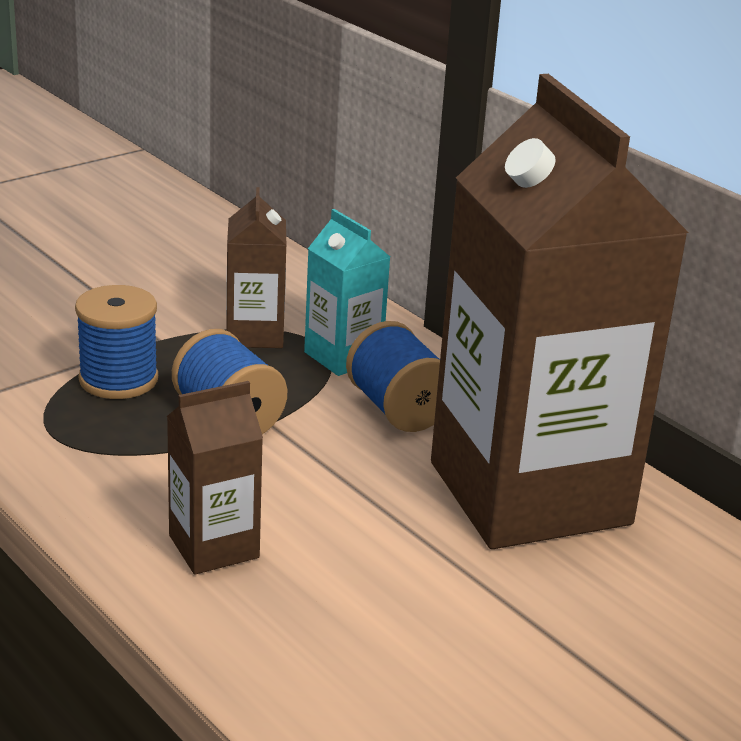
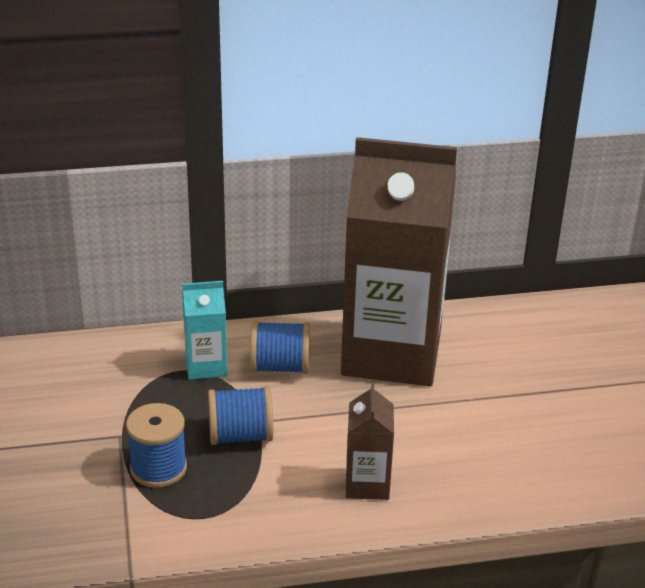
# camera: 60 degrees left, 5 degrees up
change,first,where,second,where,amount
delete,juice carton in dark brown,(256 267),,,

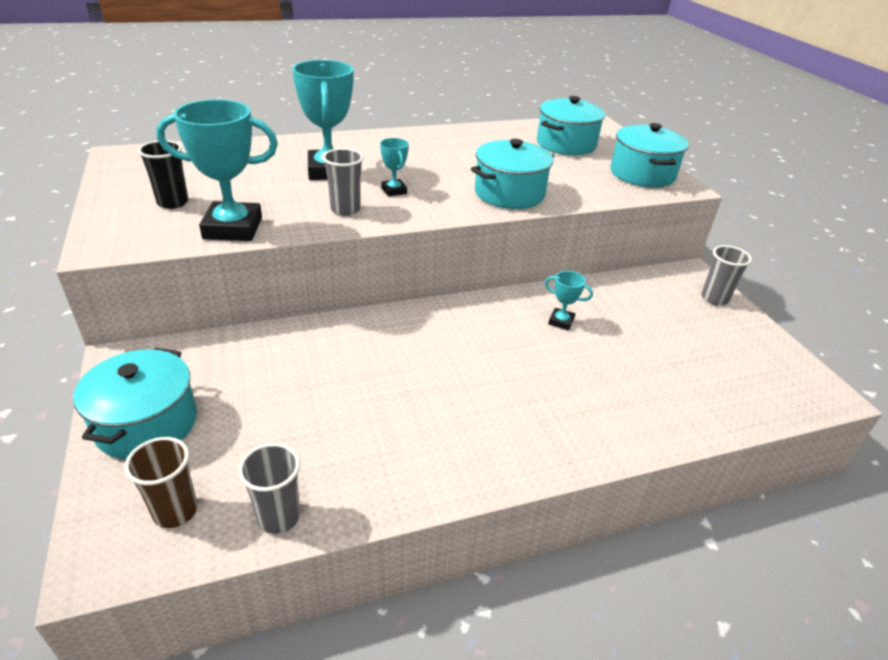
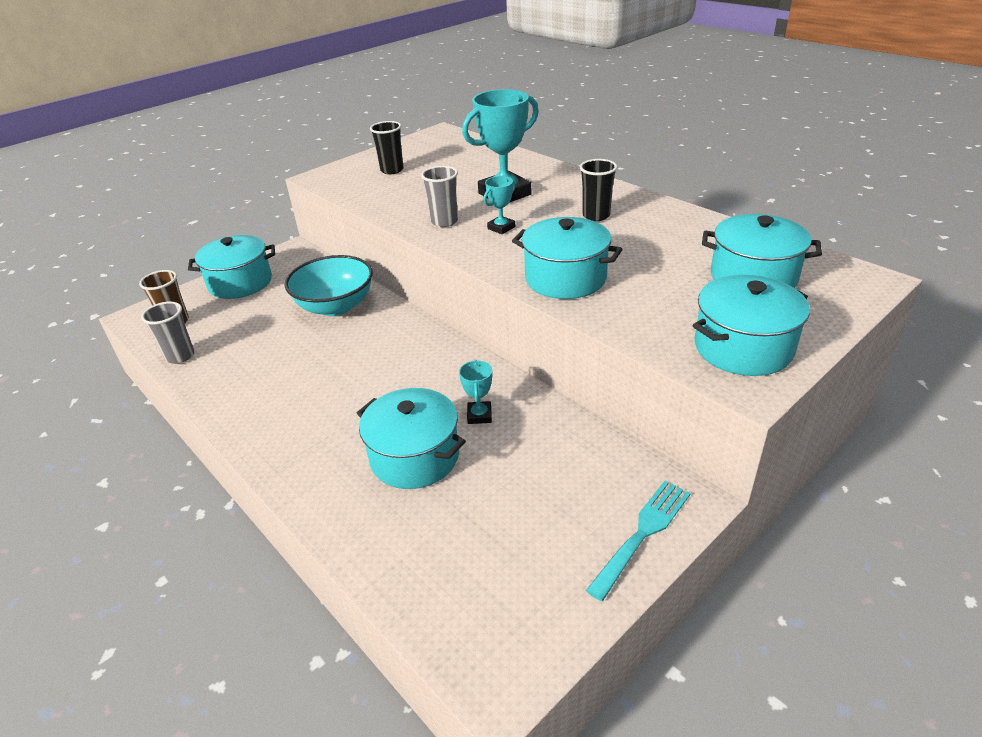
# camera: 70 degrees right, 0 degrees up
change,first,where,second,where,amount
insert,,,serving bowl in teal,(329 285),
insert,,,cooking pot in teal,(411 438),
insert,,,cup in black,(598 190),
replace,cup in grey,(726 275),table fork in teal,(638 541),
delete,trophy in teal,(217 170),,,

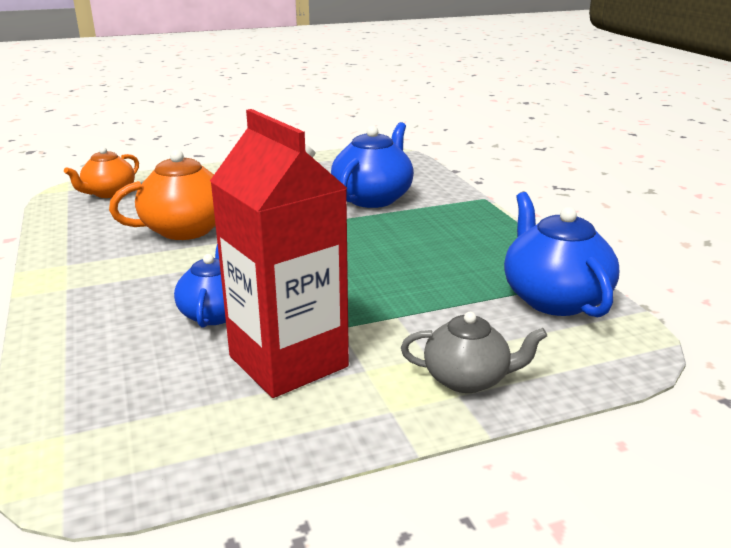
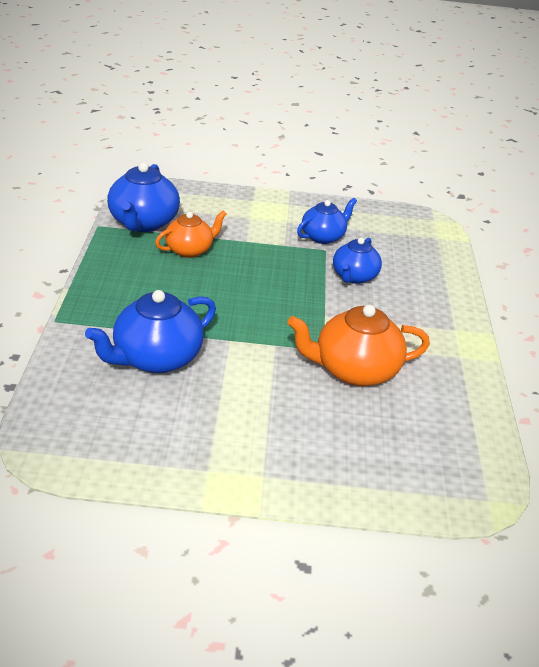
# camera: 160 degrees left, 10 degrees up
change,first,where,second,where,amount
move,teapot in bright orange,(101 172),,(191 234),
replace,juice carton in crimson,(279 253),teapot in royal blue,(327 221),
delete,teapot in grey,(474 352),,,

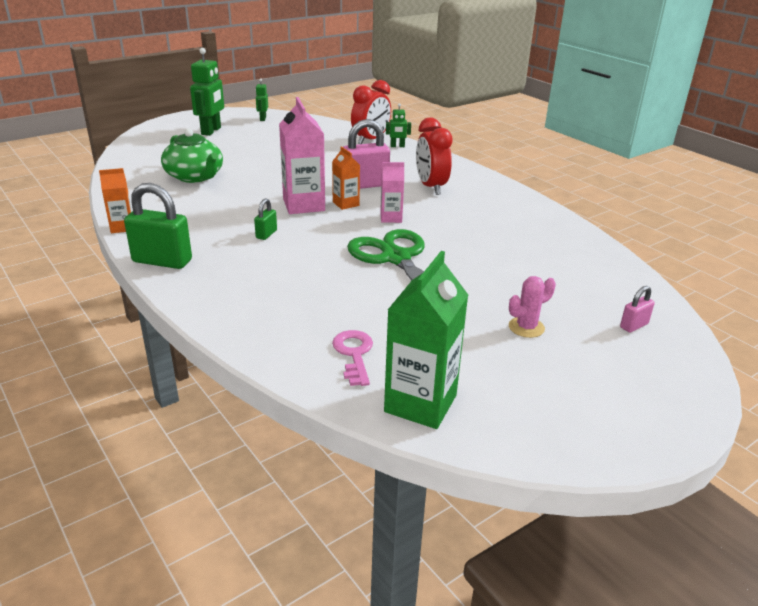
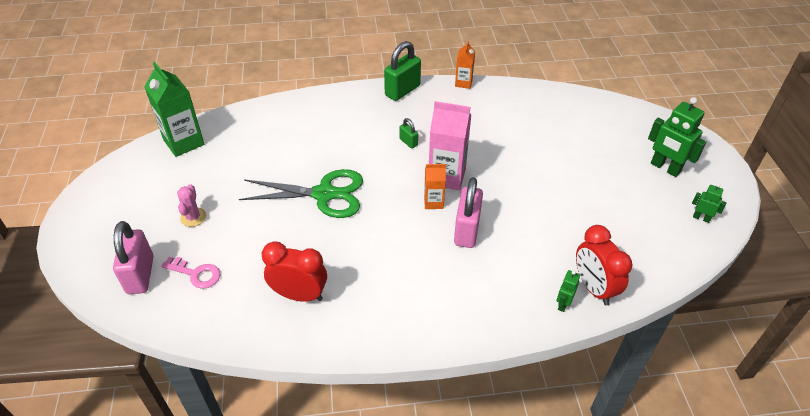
# camera: 120 degrees right, 15 degrees up
change,first,where,second,where,amount
resize,lock in pink,(637 309),,(133 257),x2.03
move,key in pink,(352 358),,(190 272),
move,bedside clock in crimson,(434 156),,(294 272),
delete,teapot in emerald,(192 155),,,
delete,juice carton in pink,(392 192),,,

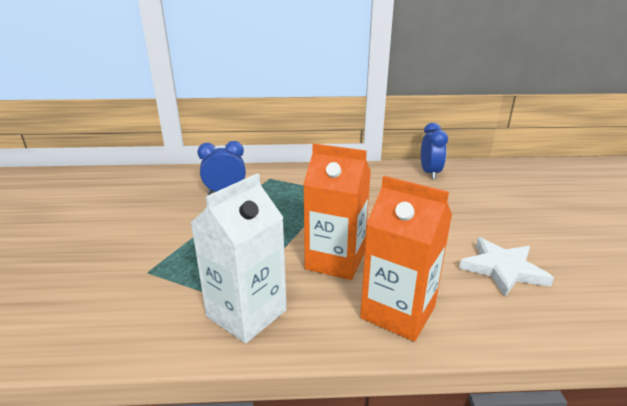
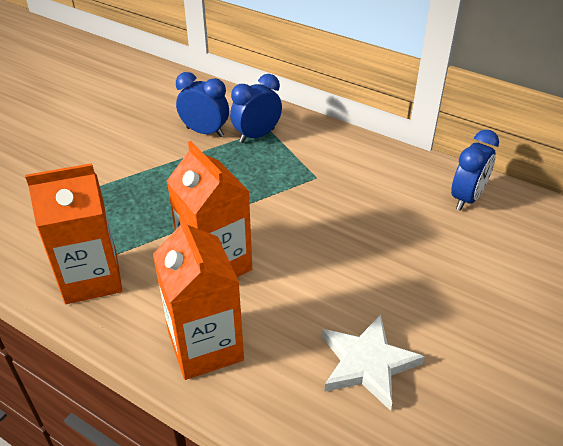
# camera: 35 degrees right, 15 degrees up
change,first,where,second,where,amount
recolor,juice carton in snow-white,(239 258),juice carton in bright orange,(73 233),
insert,,,bedside clock in royal blue,(256 108),

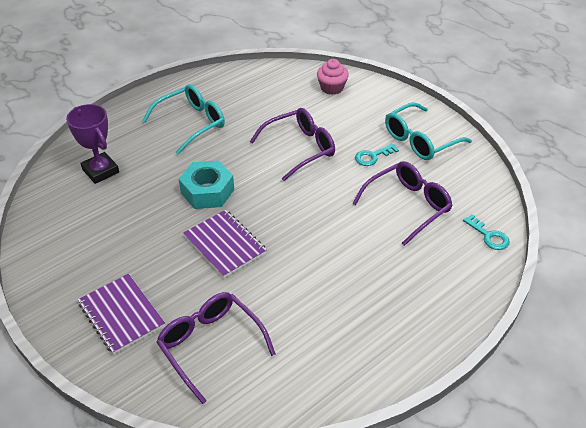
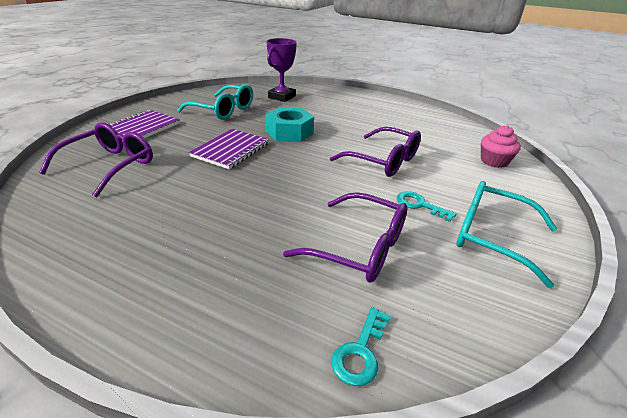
# camera: 65 degrees right, 10 degrees down
change,first,where,second,where,amount
move,eyeglasses in teal,(183 119),,(215 102),

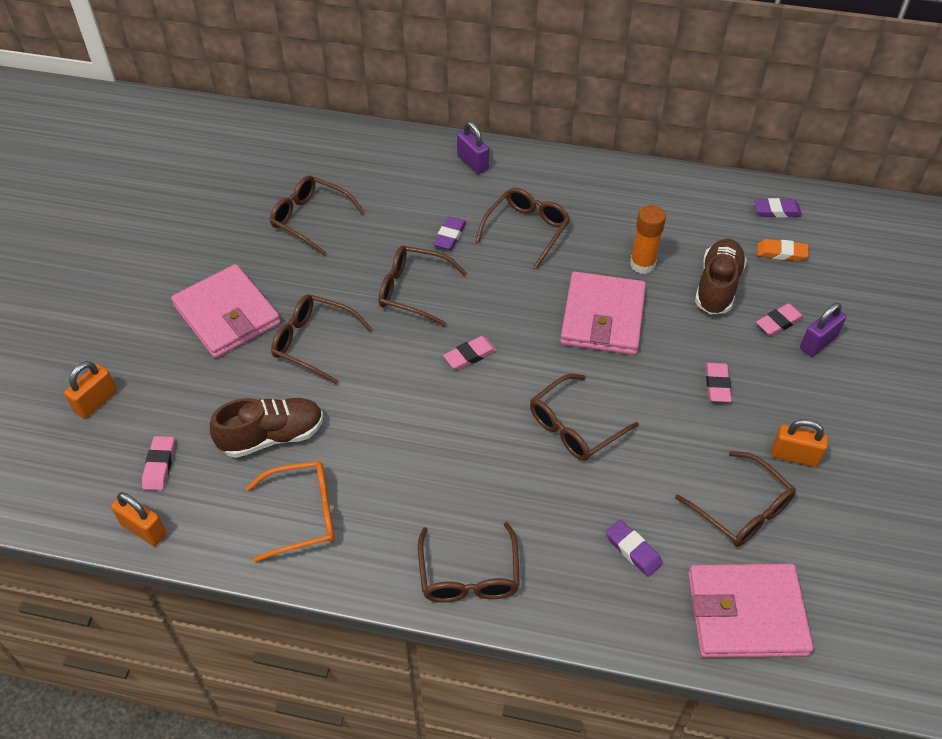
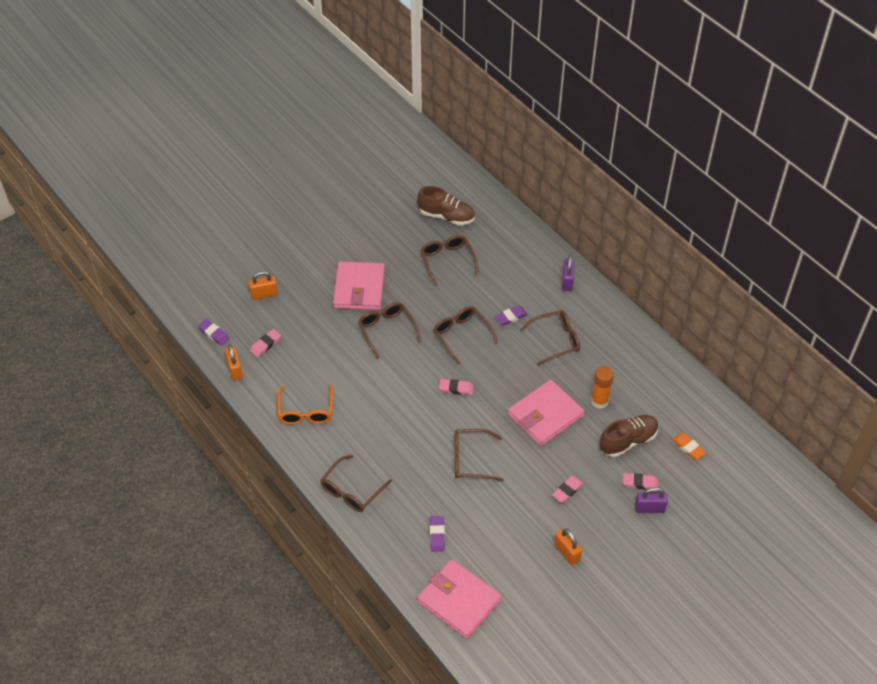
# camera: 40 degrees right, 0 degrees up
change,first,where,second,where,amount
move,eraser in royal purple,(778 208),,(214 332),
rotate,eyeglasses in bright orange,(290 511),,(305 404),60 degrees clockwise
move,lace-up shoe in dark brown,(266 428),,(446 206),
delete,eyeglasses in dark brown,(735 499),,,

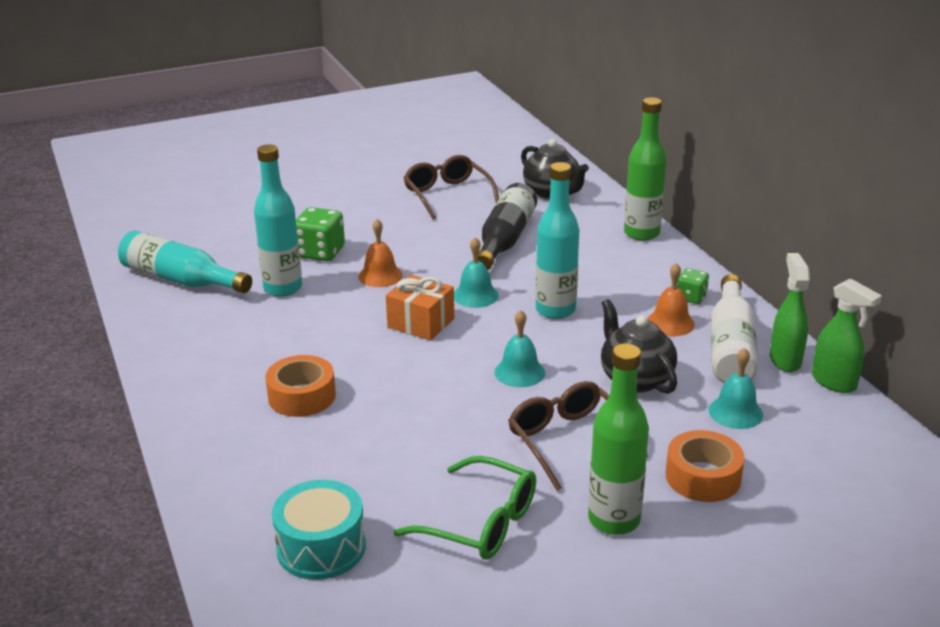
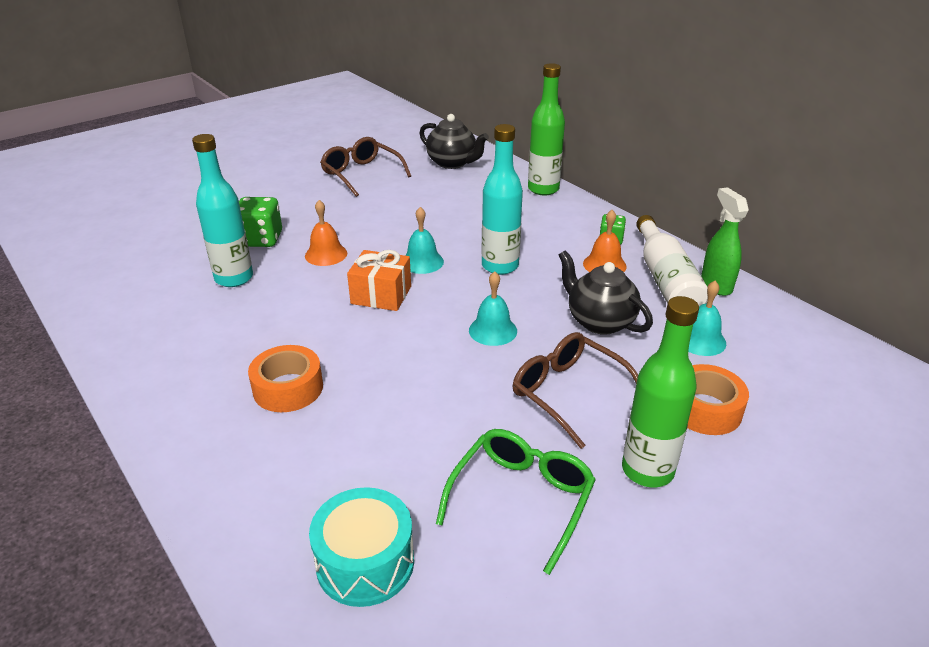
# camera: 15 degrees left, 5 degrees up
change,first,where,second,where,amount
rotate,eyeglasses in emerald,(465 507),,(516 502),75 degrees counterclockwise
delete,bottle in teal,(185 261),,,
delete,bottle in black,(507 226),,,
delete,sprayer in emerald,(847 335),,,

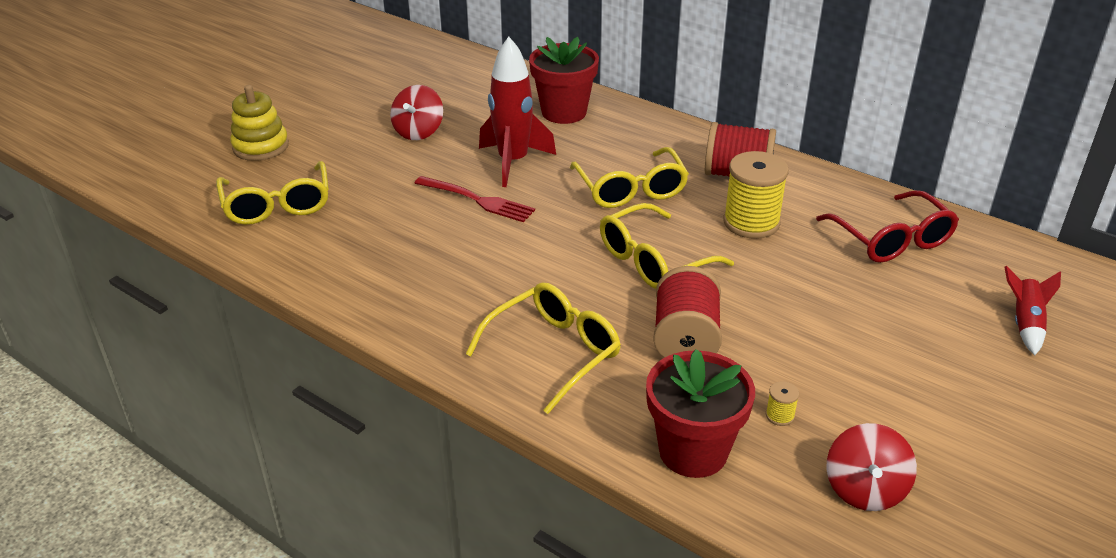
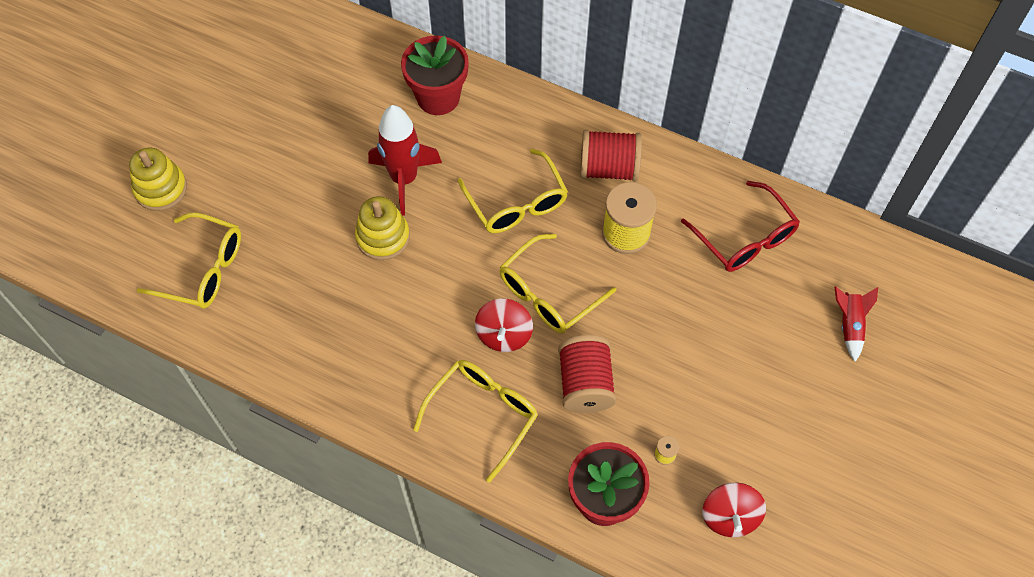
# camera: 10 degrees left, 25 degrees up
change,first,where,second,where,amount
rotate,eyeglasses in yellow,(272 193),,(189 261),45 degrees counterclockwise
replace,table fork in crimson,(475 199),stacking toy in yellow,(382 228),
move,toy top in crimson,(416 112),,(504 325),

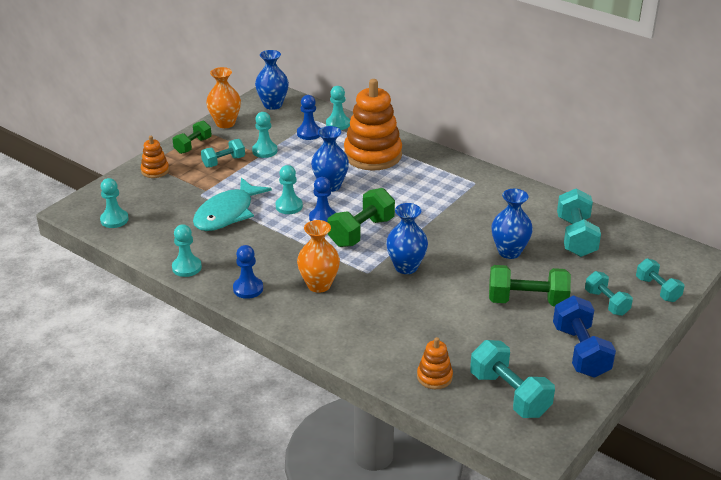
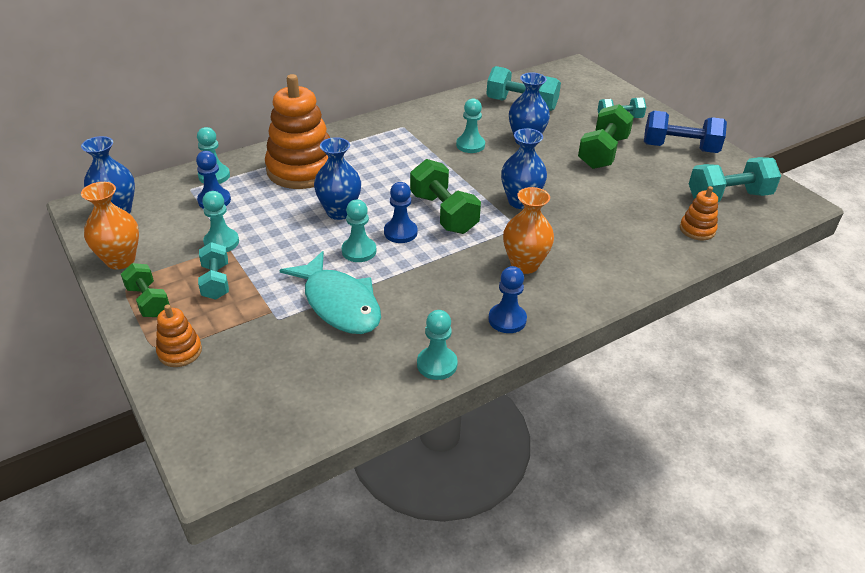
# camera: 70 degrees left, 5 degrees up
change,first,where,second,where,amount
move,game pawn in teal,(114 203),,(470 126),
delete,hand weight in teal,(660 280),,,

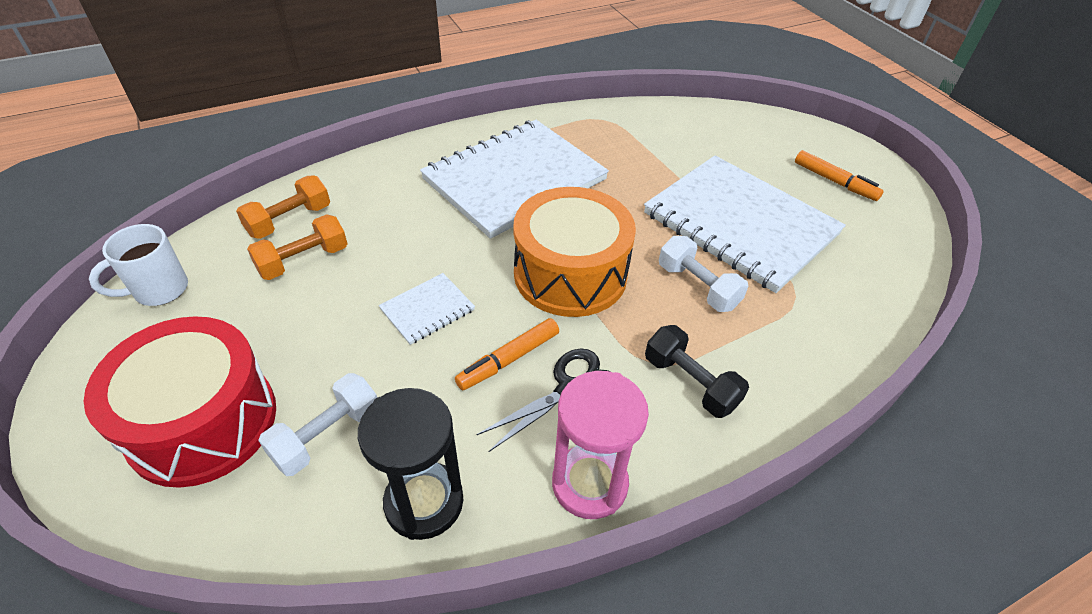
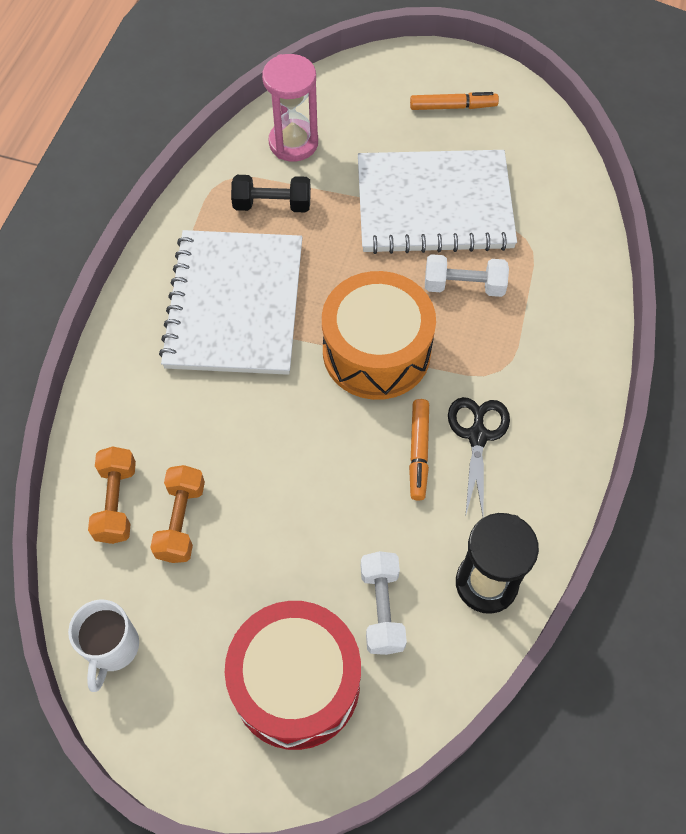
# camera: 45 degrees left, 15 degrees up
change,first,where,second,where,amount
move,hand weight in black,(697 371),,(271 194),
move,hourglass in pink,(600 445),,(290 108),
delete,notebook in snow-white,(427 309),,,

